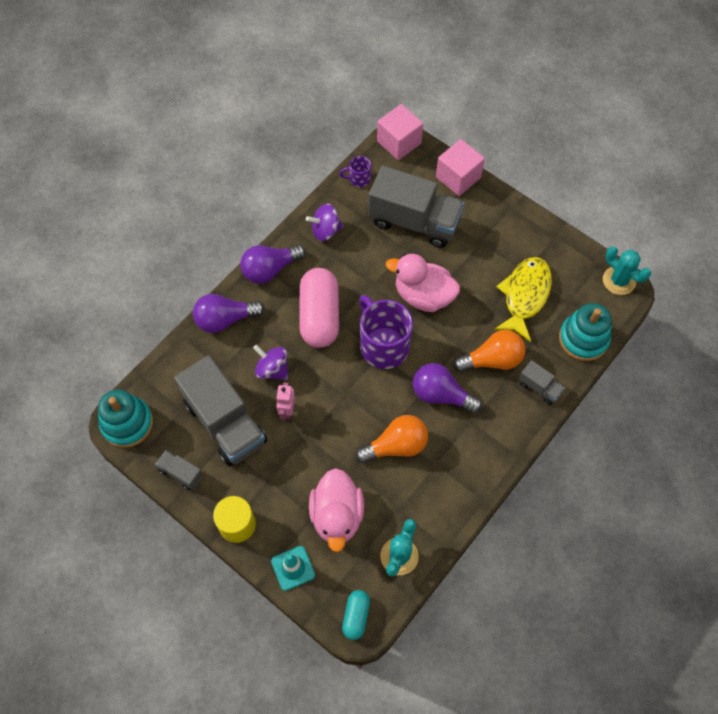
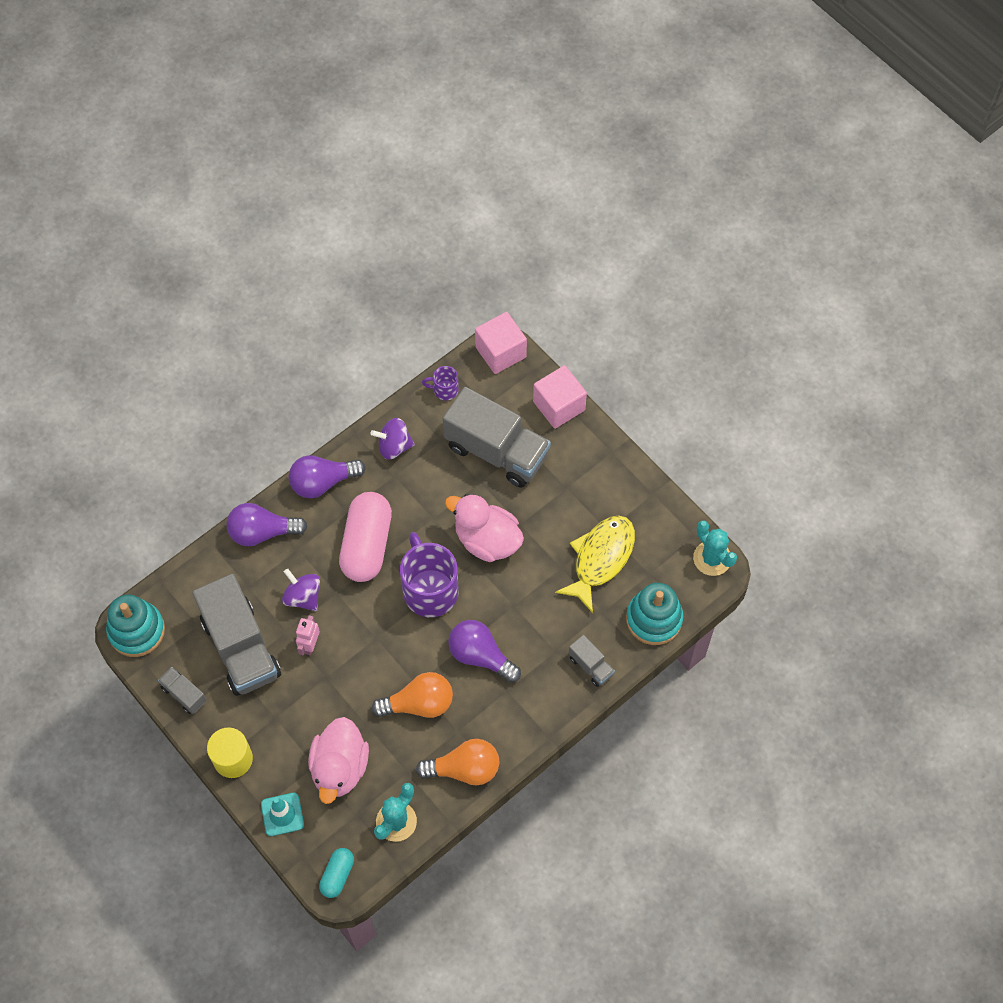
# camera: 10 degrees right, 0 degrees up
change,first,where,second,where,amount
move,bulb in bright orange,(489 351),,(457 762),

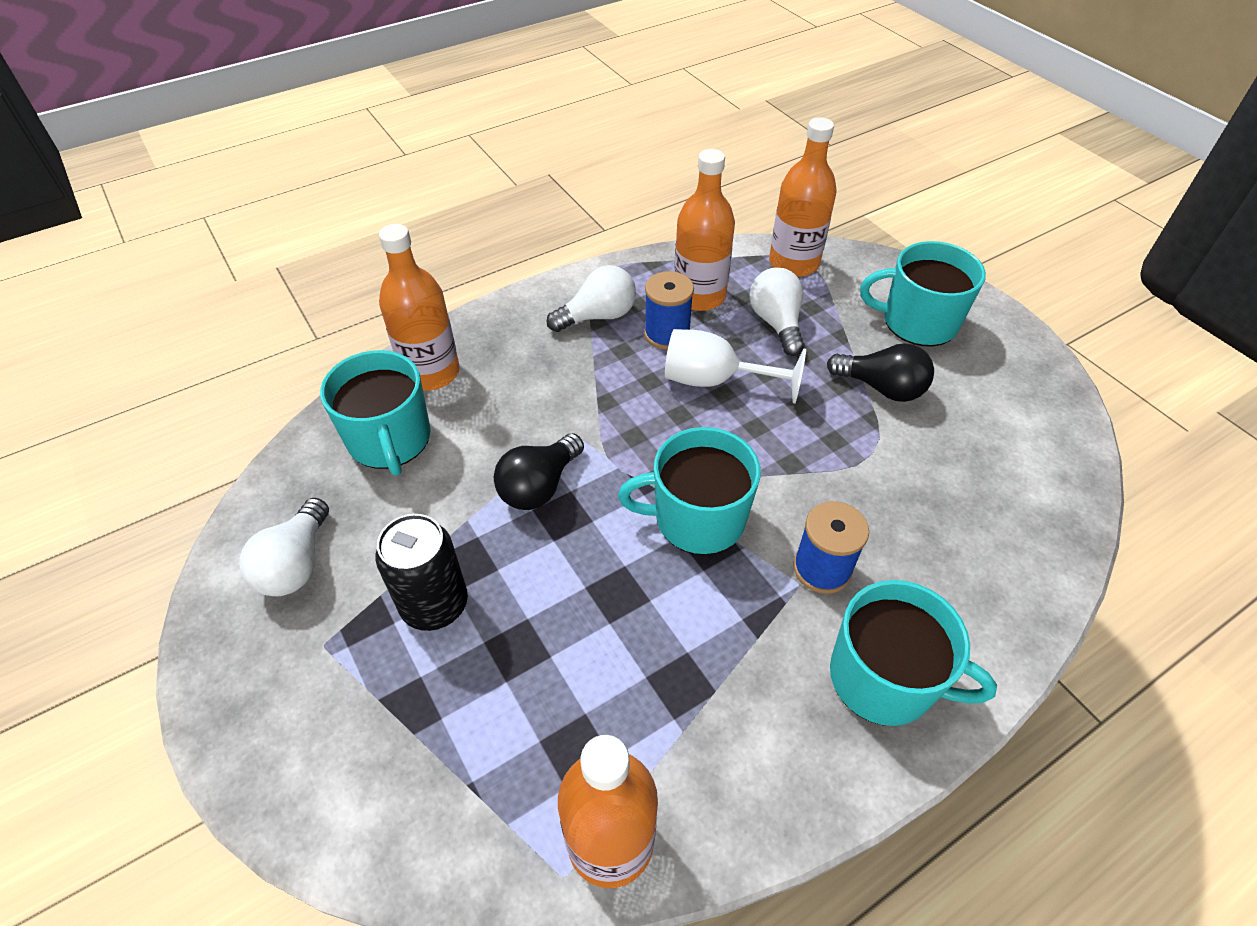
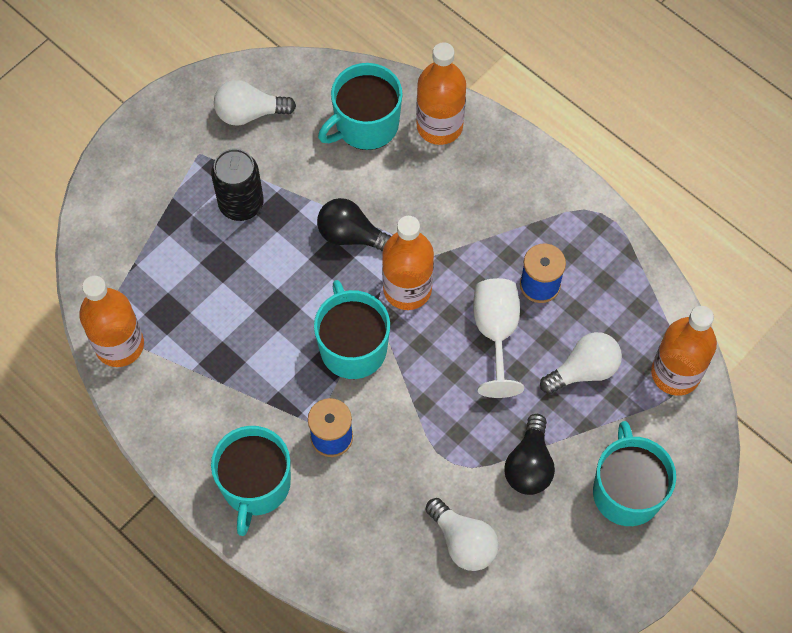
# camera: 75 degrees right, 15 degrees up
change,first,where,second,where,amount
move,bottle in bright orange,(704 230),,(408 263),
move,bulb in snow-white,(591 298),,(462 534),

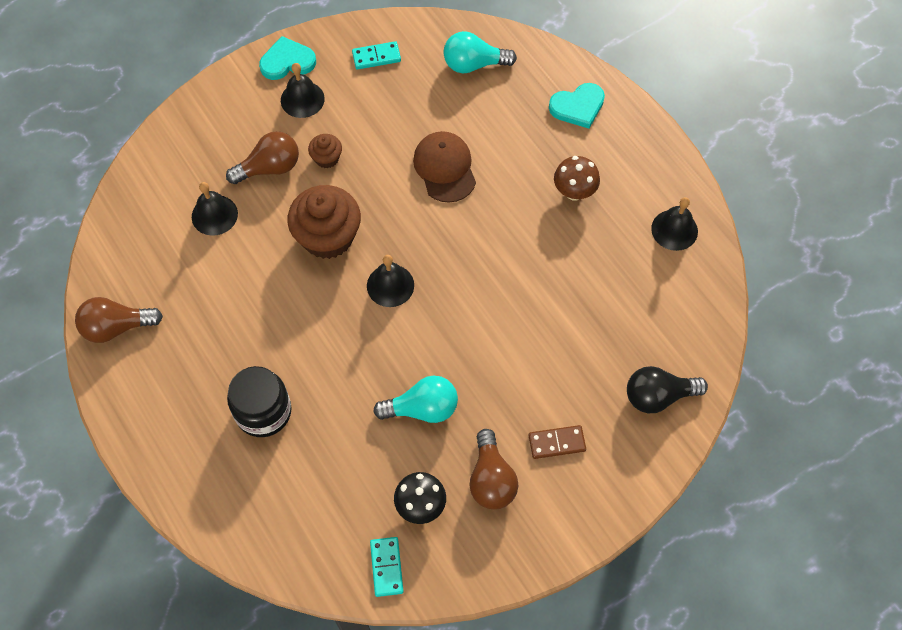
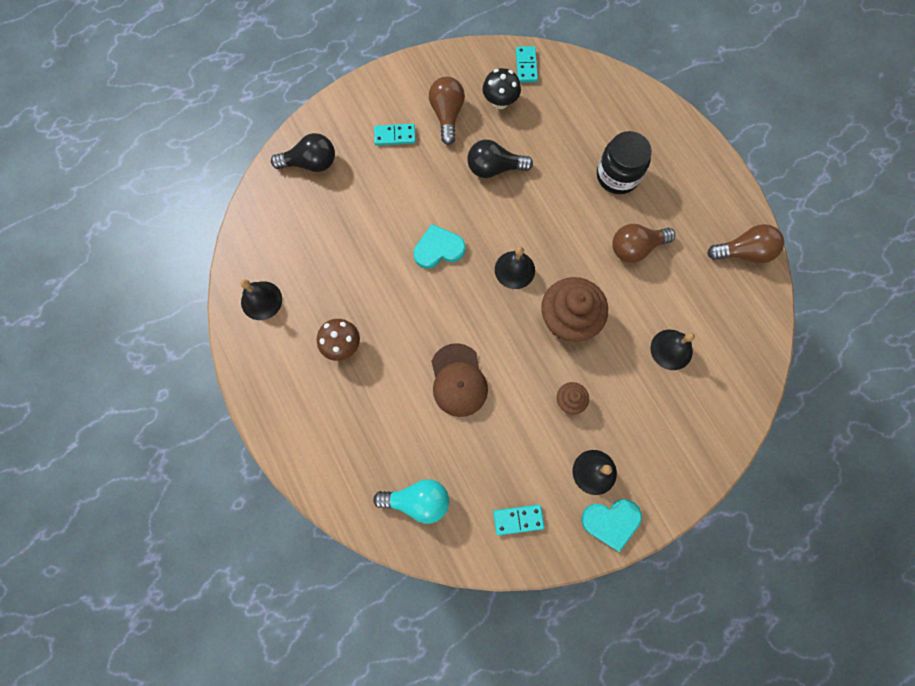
# camera: 175 degrees left, 10 degrees up
change,first,where,second,where,amount
recolor,domino piece in dark brown,(557 442),domino piece in teal,(395 135),
move,love heart in teal,(577 106),,(440 246),
recolor,bulb in teal,(415 399),bulb in black,(500 159),
move,bulb in dark brown,(262 157),,(644 243),

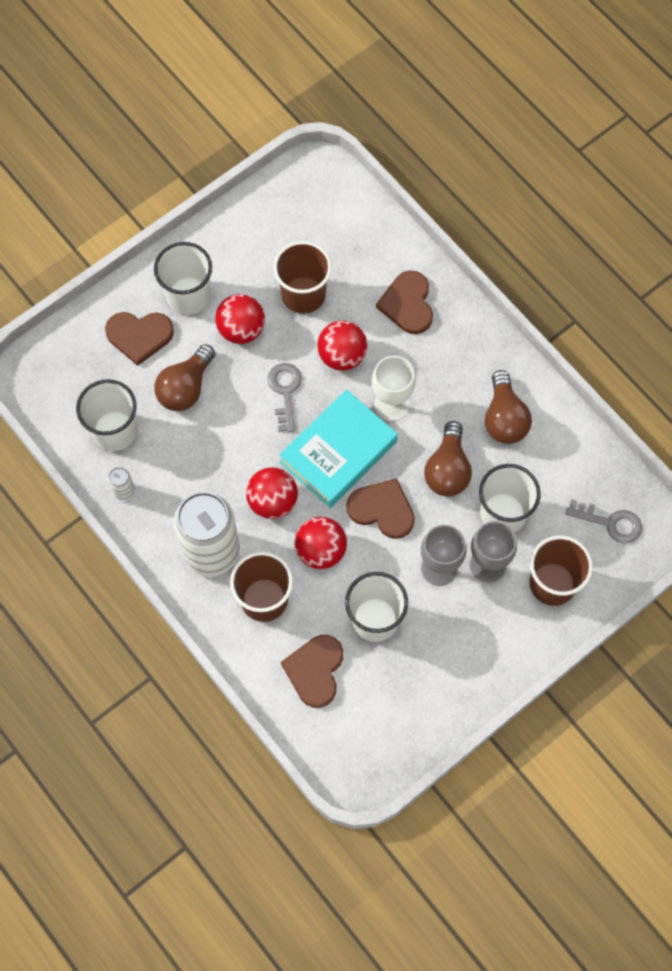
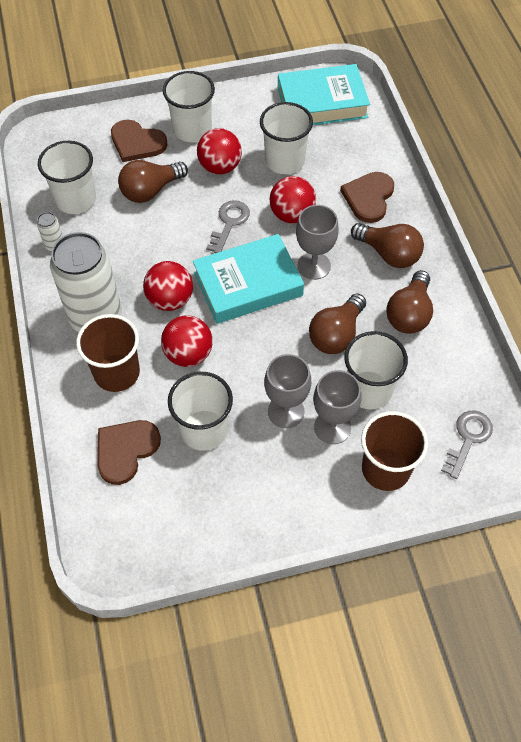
# camera: 25 degrees right, 10 degrees down
change,first,where,second,where,amount
recolor,cup in dark brown,(302 277),cup in snow-white,(286 138),
insert,,,book in teal,(324 94),
recolor,wine glass in snow-white,(394 388),wine glass in grey,(317 242),
insert,,,bulb in dark brown,(387 245),
rotate,key in grey,(603 521),,(467 444),105 degrees counterclockwise
delete,love heart in dark brown,(380 508),,,

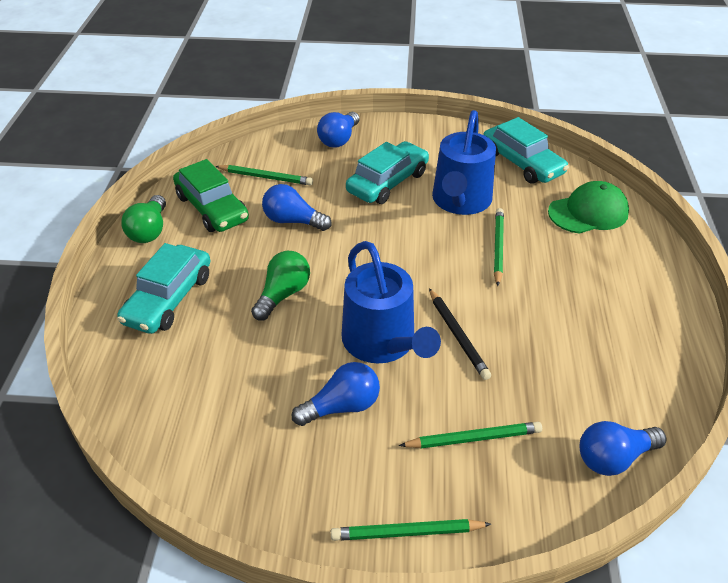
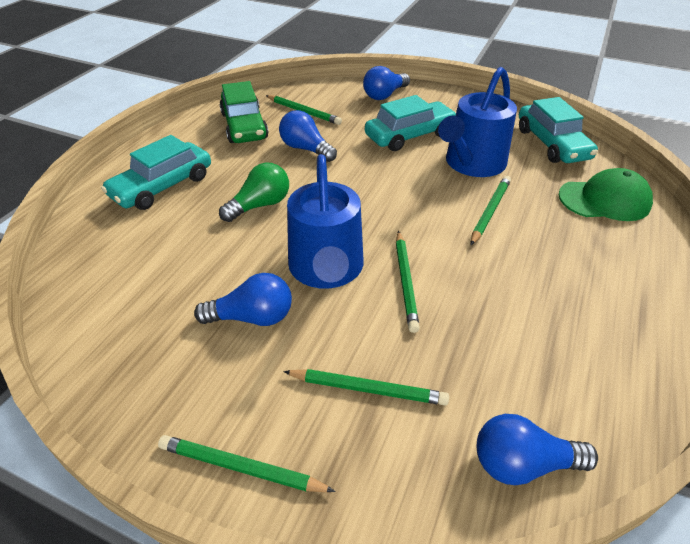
# camera: 20 degrees right, 0 degrees up
change,first,where,second,where,amount
recolor,wooden pencil in black,(460 334),wooden pencil in emerald,(408 282),
delete,bulb in emerald,(143 219),,,

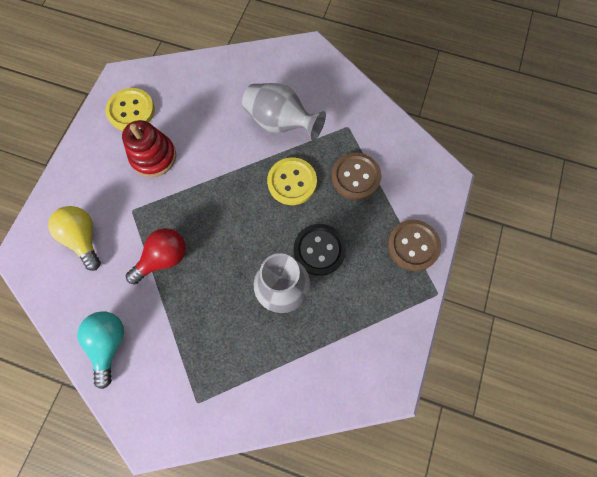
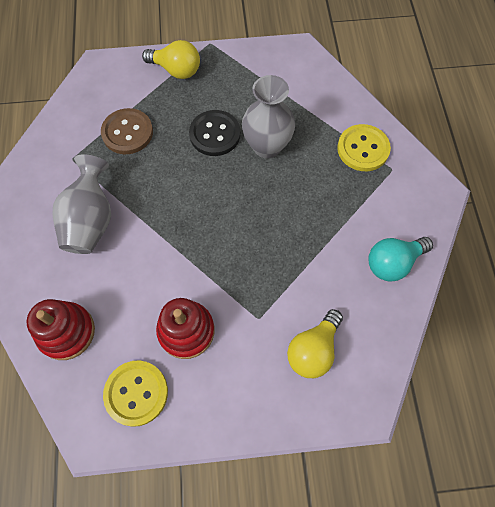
# camera: 115 degrees left, 5 degrees down
change,first,where,second,where,amount
insert,,,stacking toy in crimson,(60 329),
replace,button in dark brown,(414 245),bulb in yellow,(171 59),
move,button in yellow,(292 181),,(364 147),
delete,bulb in crimson,(155 256),,,

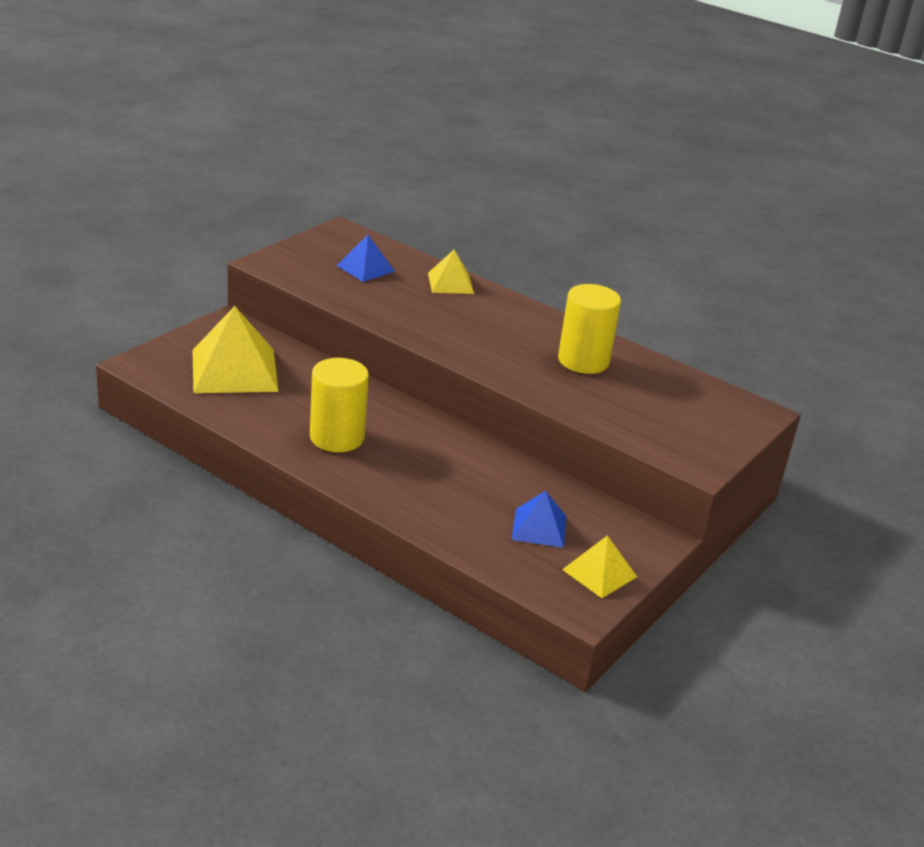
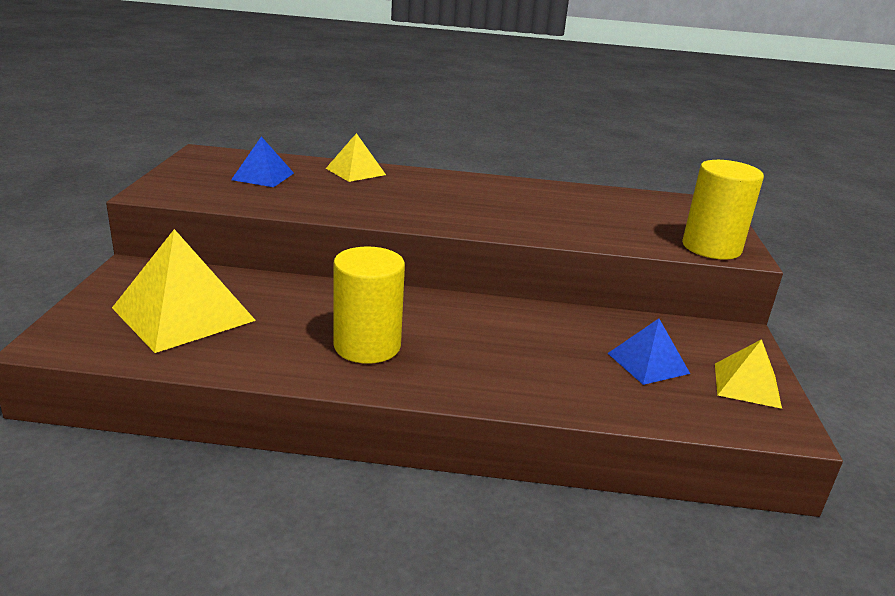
# camera: 30 degrees left, 5 degrees down
change,first,where,second,where,amount
move,solid cylinder in yellow,(589 329),,(723 210),

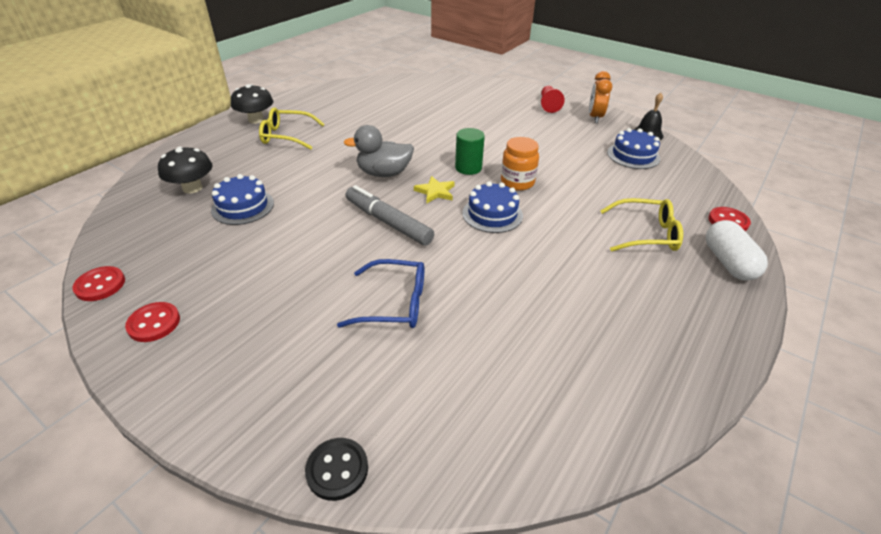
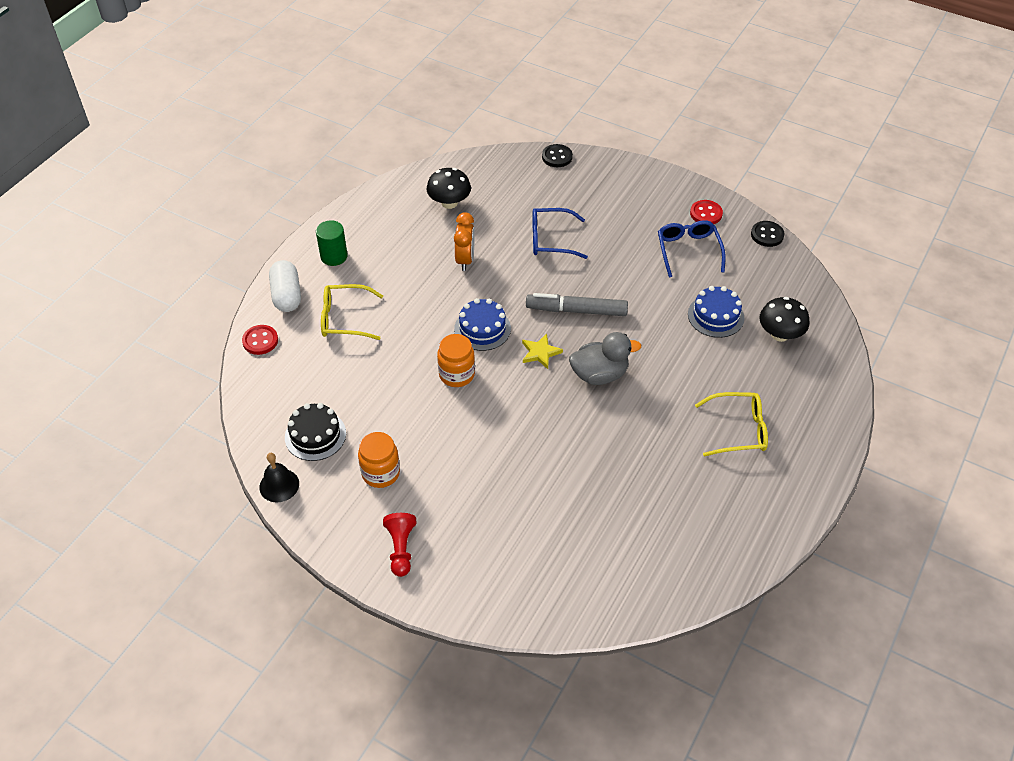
# camera: 175 degrees right, 10 degrees up
change,first,where,second,where,amount
recolor,cake in royal blue,(633 148),cake in black,(315 432),
move,solid cylinder in emerald,(470 151),,(332 243),
insert,,,jam jar in bright orange,(379 460),
move,fungus in black,(252 104),,(449 188),
move,bedside clock in bright orange,(600 97),,(464 241),
rotate,marker in grey,(390 215),,(577 304),150 degrees clockwise
insert,,,eyeglasses in royal blue,(692 249),
recolor,button in crimson,(98 283),button in black,(768 234),

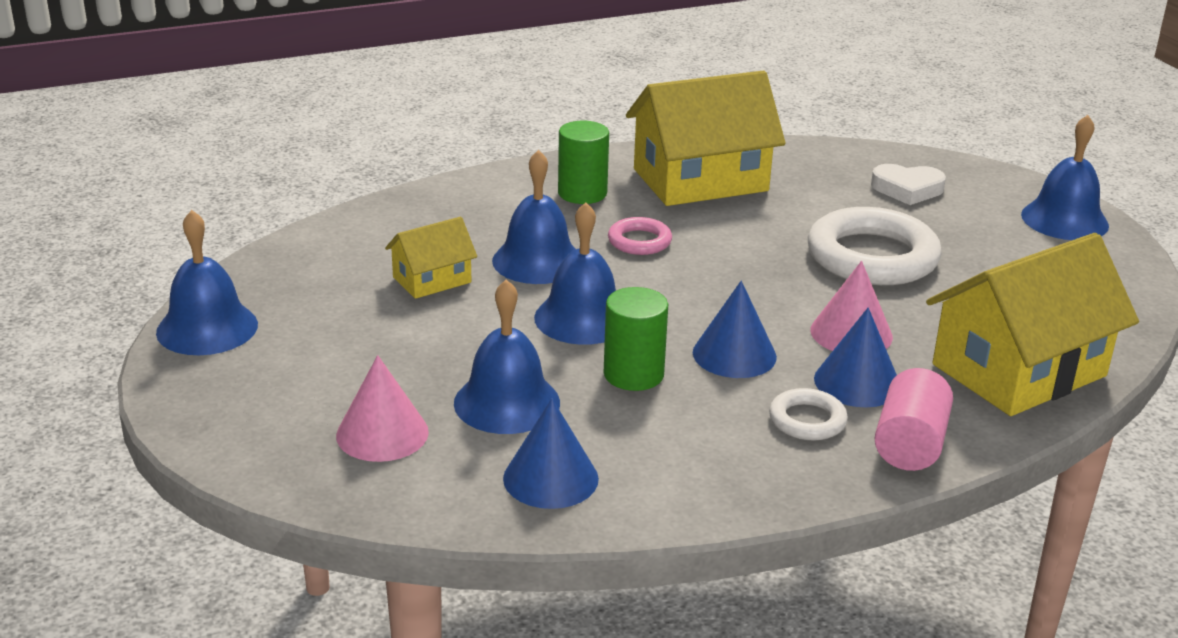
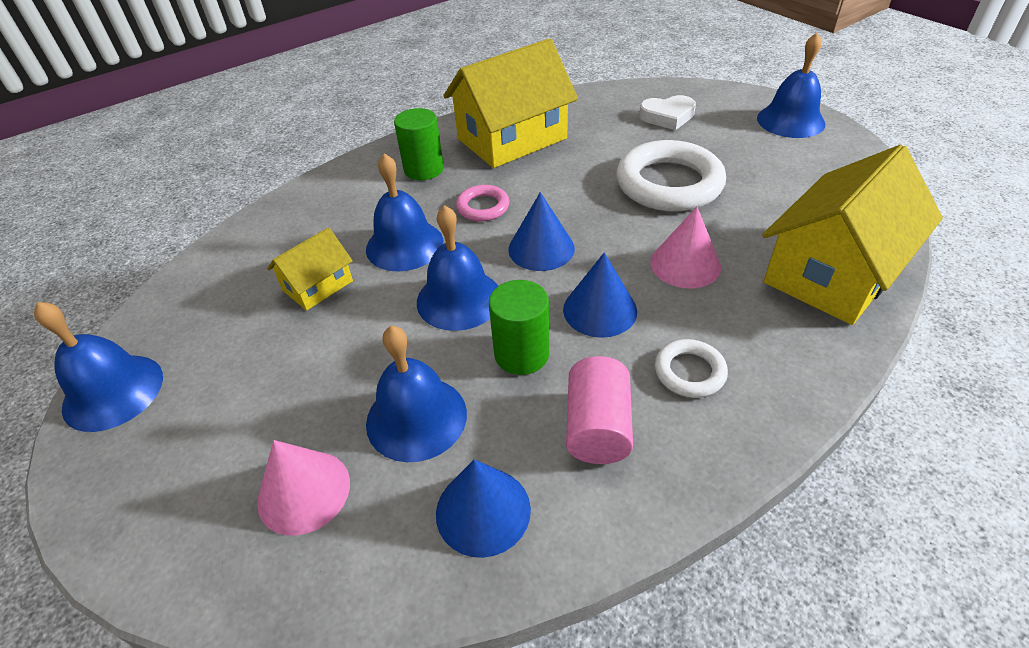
# camera: 10 degrees left, 15 degrees up
change,first,where,second,where,amount
move,solid cone in royal blue,(855 357),,(541 231),
move,solid cylinder in pink,(914 419),,(599 410),

